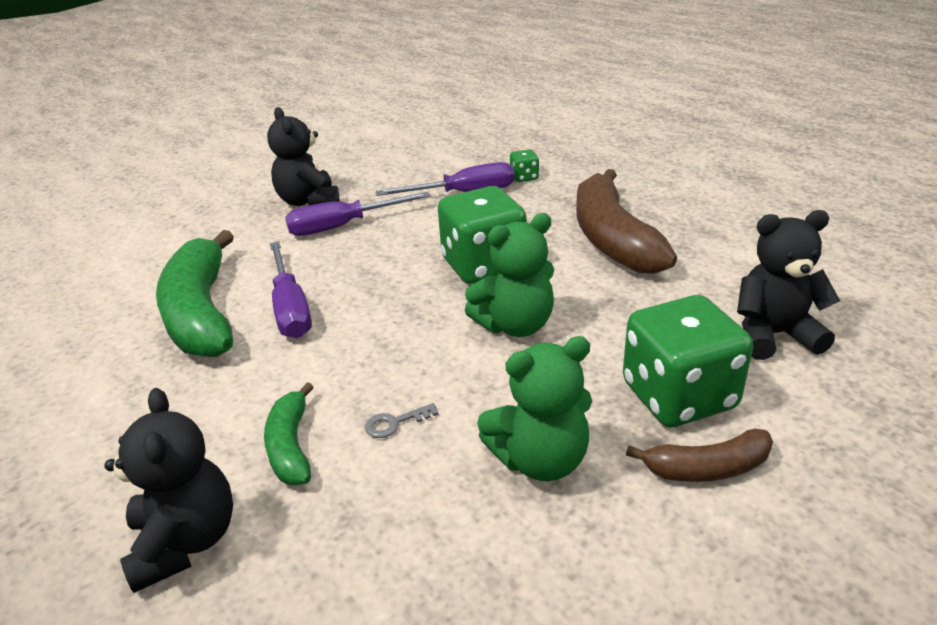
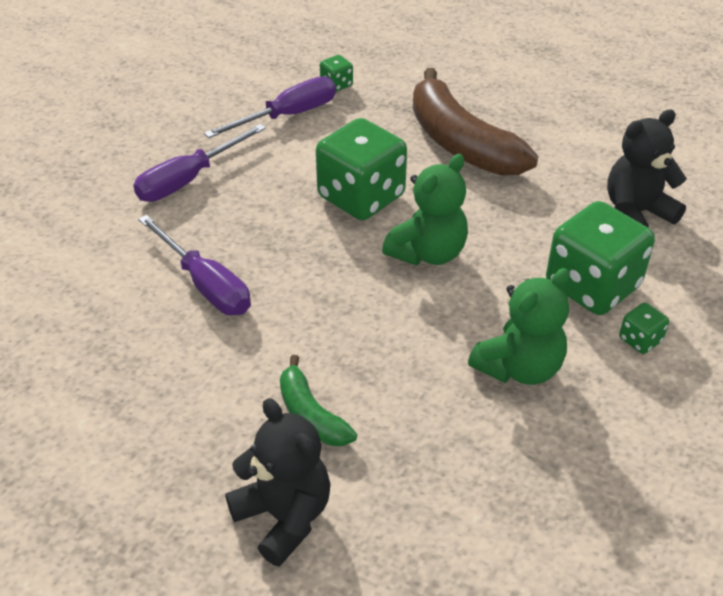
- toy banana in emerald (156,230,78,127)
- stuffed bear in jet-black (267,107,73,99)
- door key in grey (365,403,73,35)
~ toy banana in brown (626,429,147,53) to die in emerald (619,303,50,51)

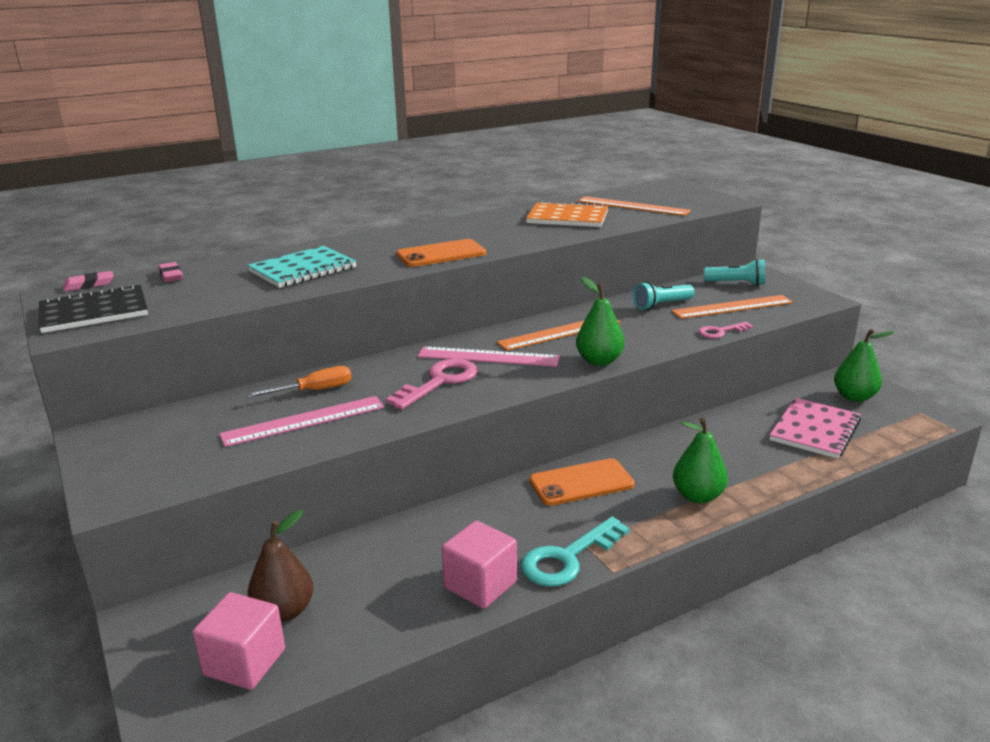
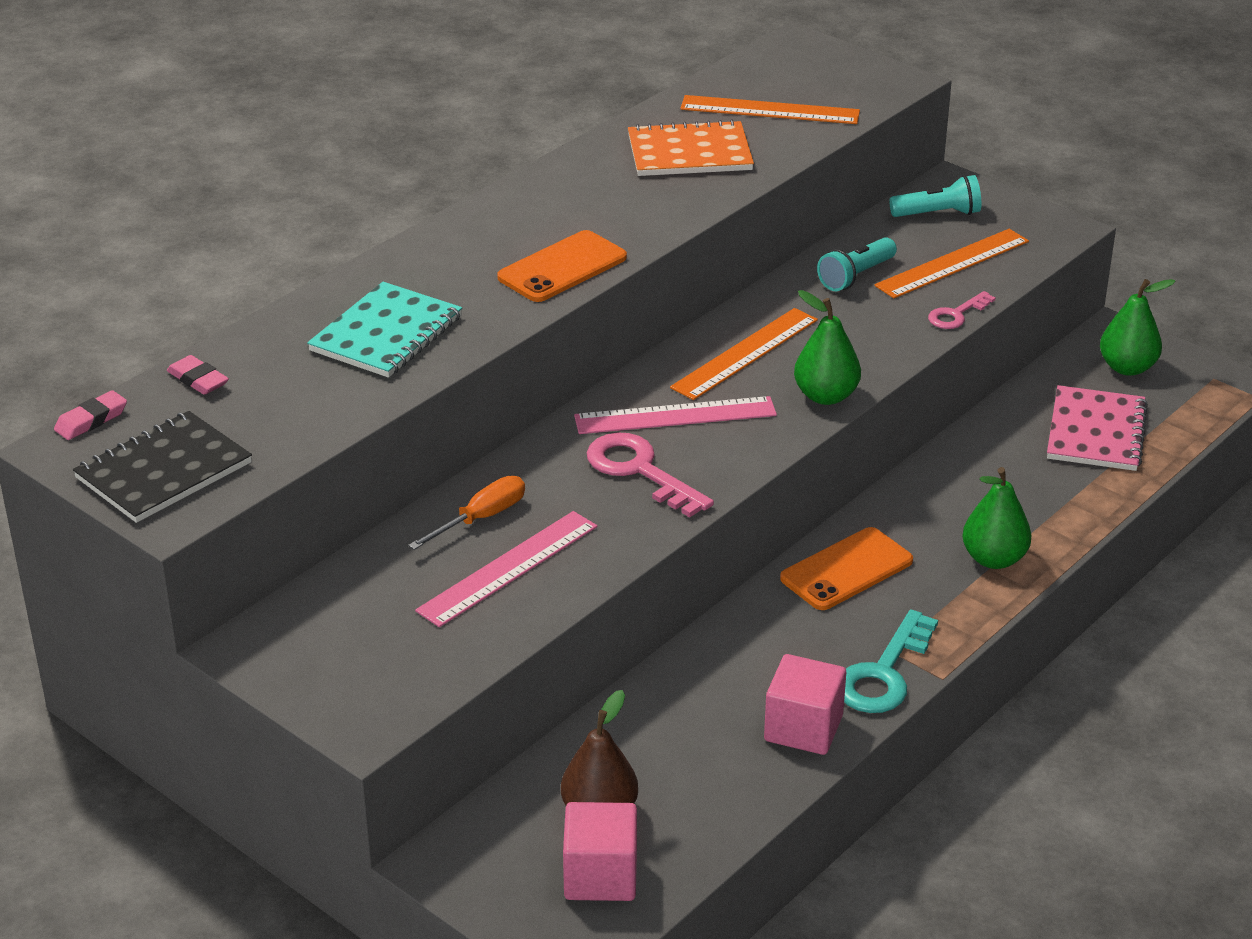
~ door key in rosy (386,359,92,51) = (586,433,128,85) 60 degrees counterclockwise

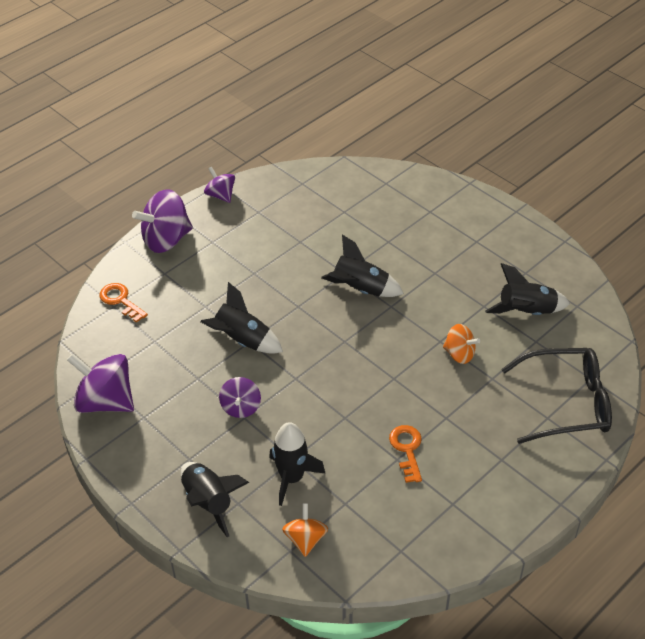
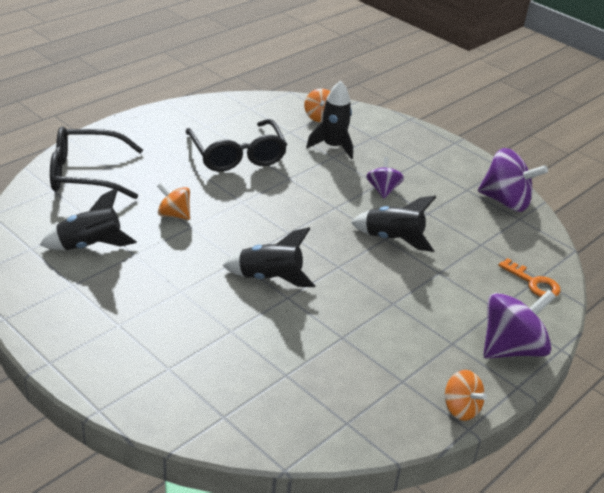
- rocket in jet-black (181,462,68,75)
~ spinning top in violet (204,167,31,36) to spinning top in bright orange (445,370,42,51)
~ door key in bright orange (389,425,33,58) to glasses in jet-black (186,119,101,53)

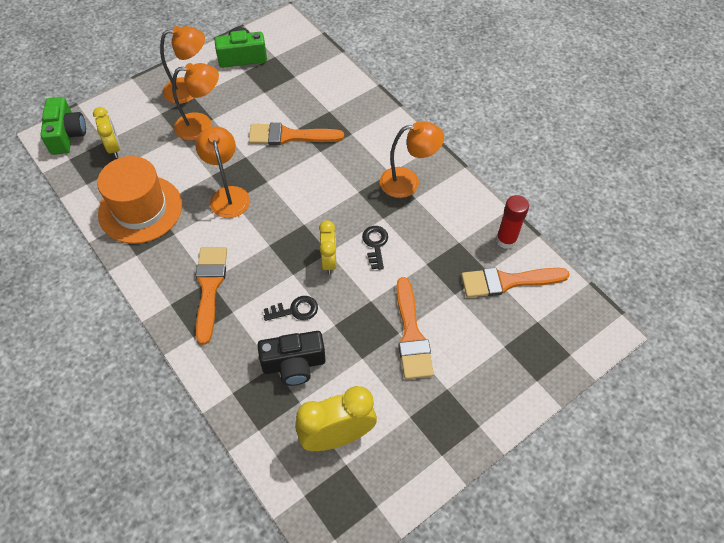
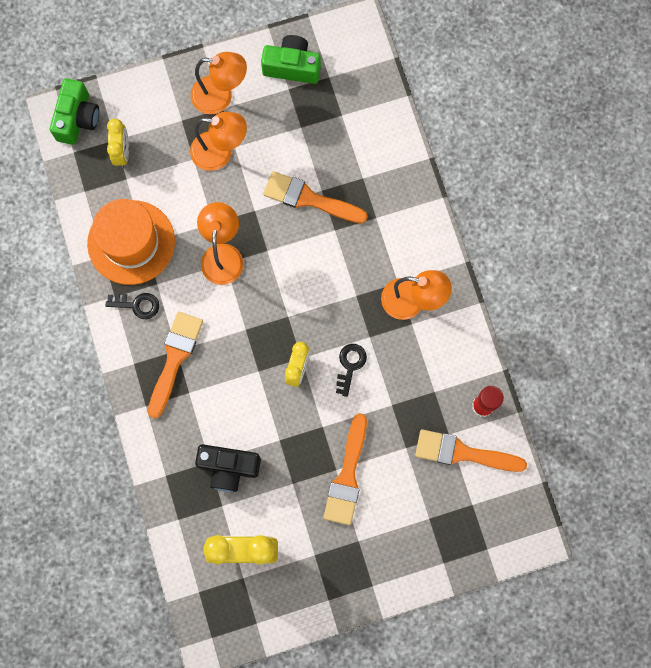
~ door key in jet-black (264,296,54,25) to (106,293,53,26)

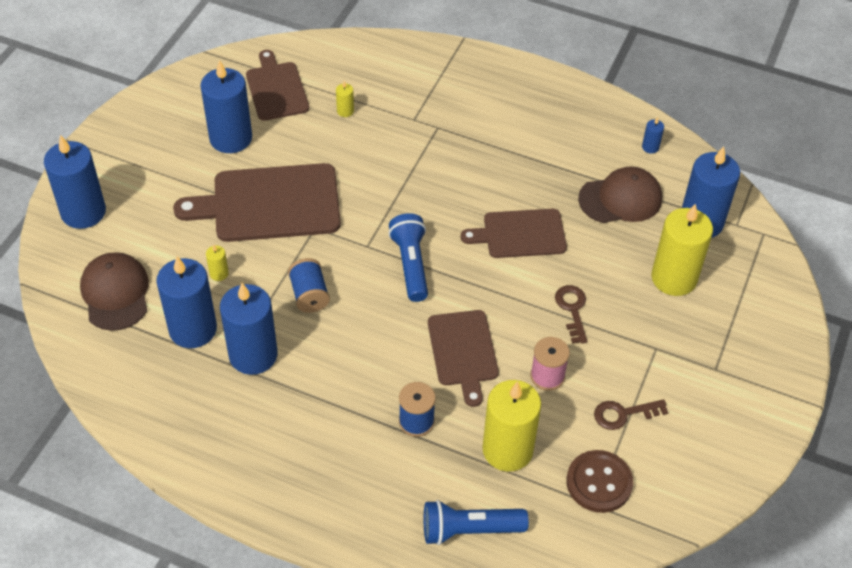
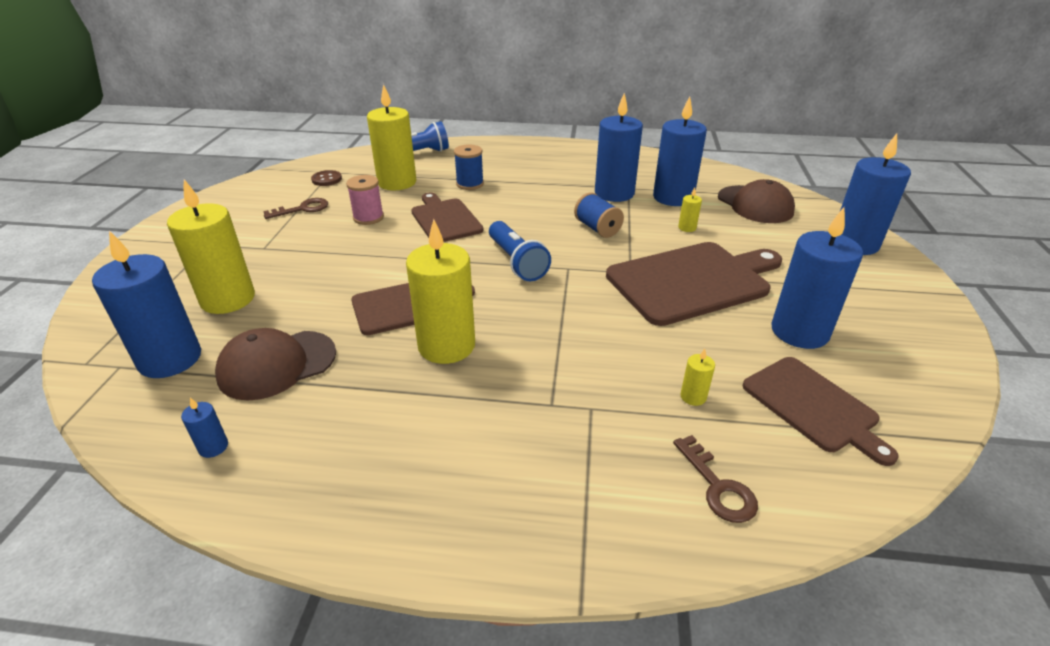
~ door key in brown (555,285,32,58) to (673,435,85,88)
~ shirt button in brown (566,450,67,63) = (311,170,31,16) x0.60
+ candle in yellow (406,219,69,145)

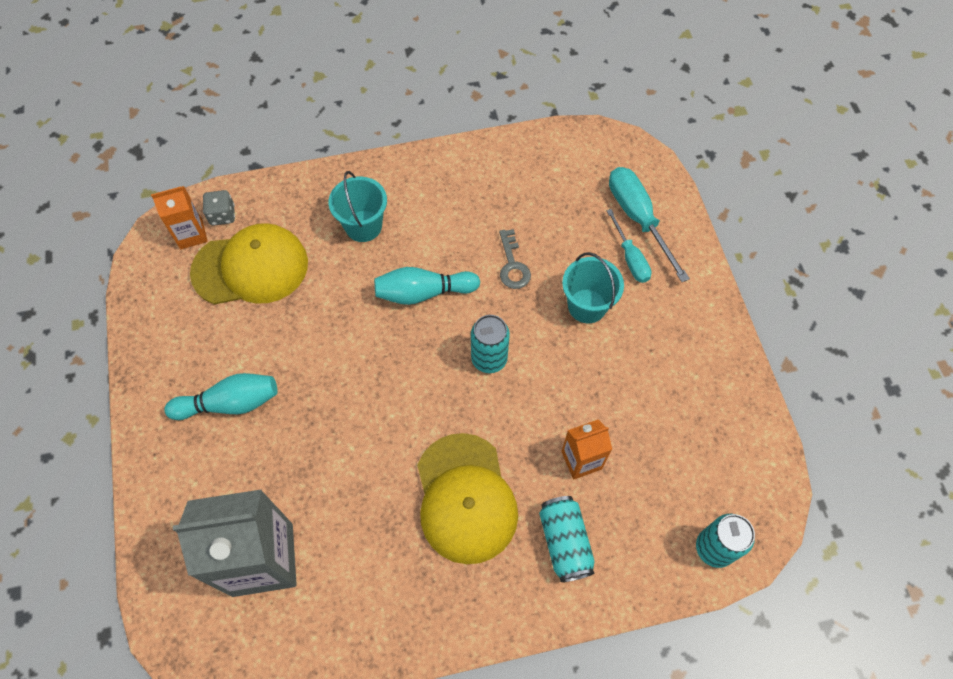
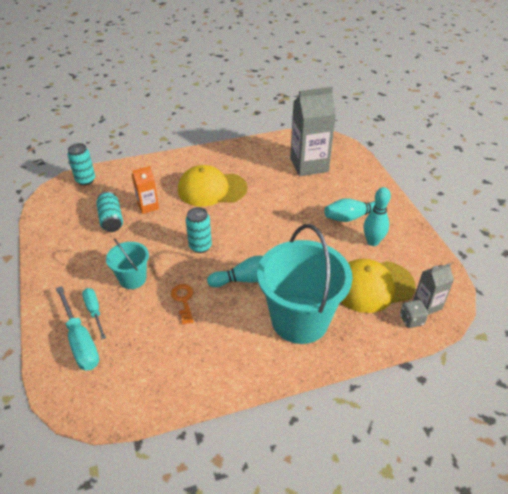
~ carton in bright orange (151,186,57,63) to carton in grey (413,263,41,52)
~ pail in turquoise (329,171,58,71) = (257,224,96,120) x1.99
~ cap in yellow (417,433,101,131) = (178,165,69,42) 75 degrees counterclockwise
~ door key in grey (499,229,32,60) to door key in bright orange (171,284,23,40)
~ soda can in turquoise (539,496,56,86) to (96,192,27,40)
+ skittle in turquoise (364,187,27,59)

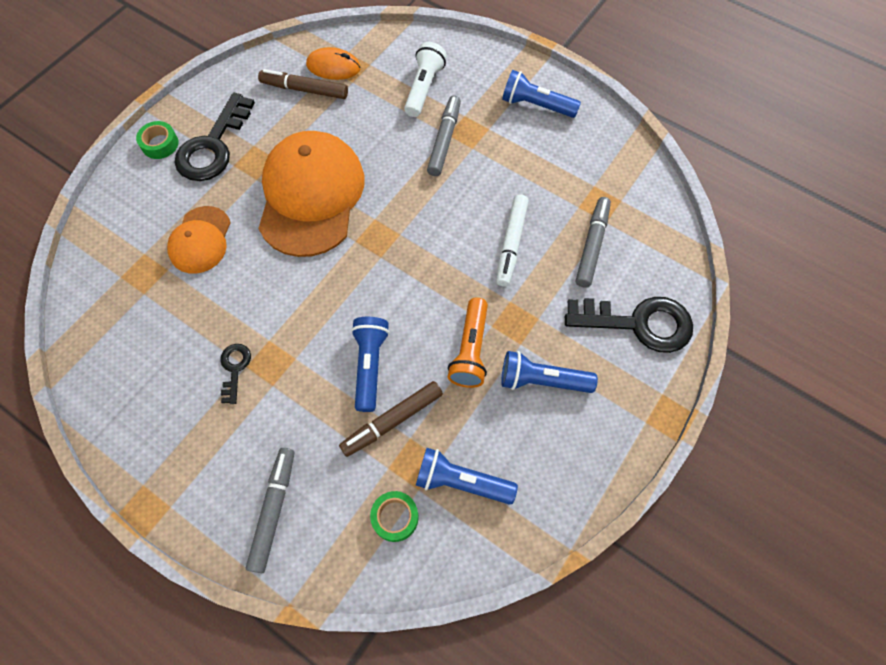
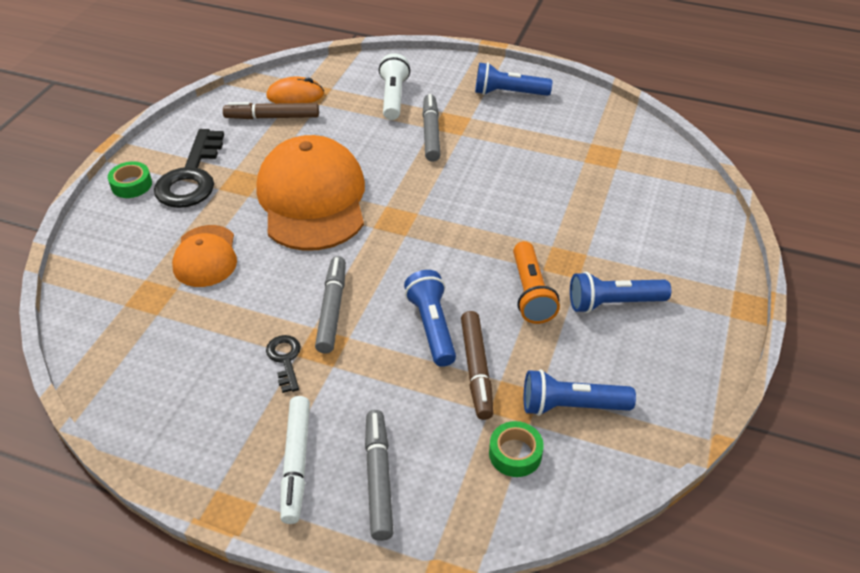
~ felt pen in brown (339,381,104,76) = (461,311,33,109) 45 degrees counterclockwise
~ felt pen in pure white (496,194,33,93) to (280,396,30,128)
- door key in jet-black (565,297,128,56)
~ felt pen in grey (576,197,35,91) to (315,256,31,98)

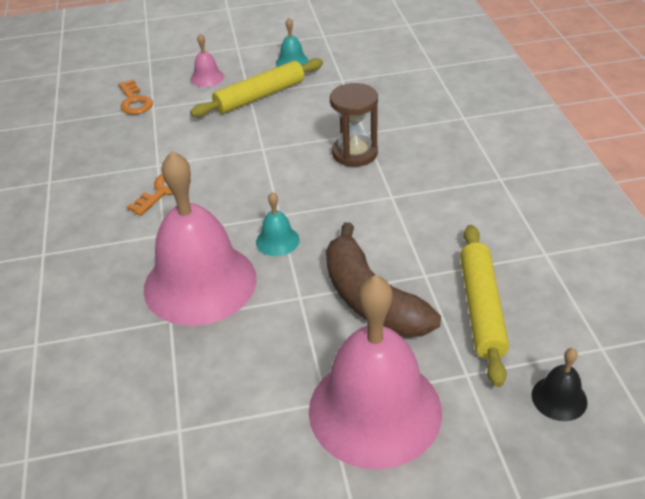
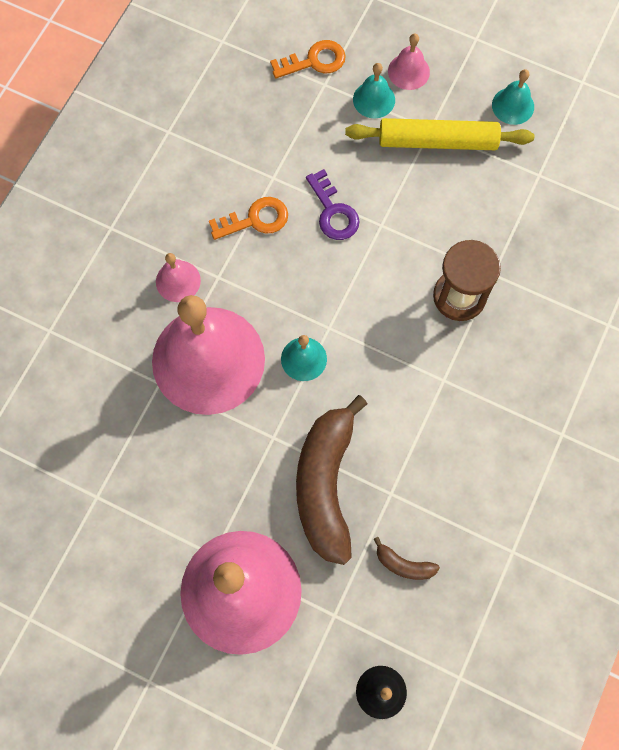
~ door key in bright orange (119,79,34,36) = (270,40,76,39) 120 degrees counterclockwise
~ rolling pin in yellow (460,225,49,162) to toy banana in brown (374,537,66,43)
+ school bell in rosy (156,253,45,49)
+ door key in violet (306,169,54,71)
+ school bell in turquoise (353,63,42,55)

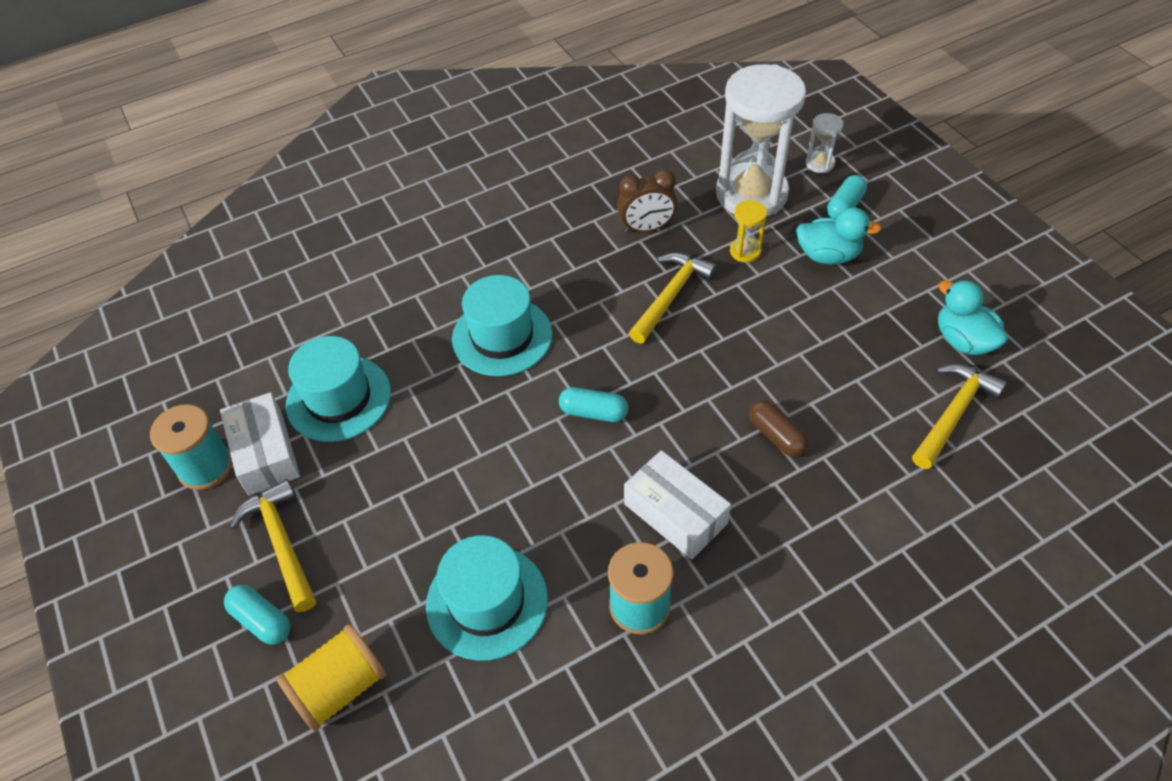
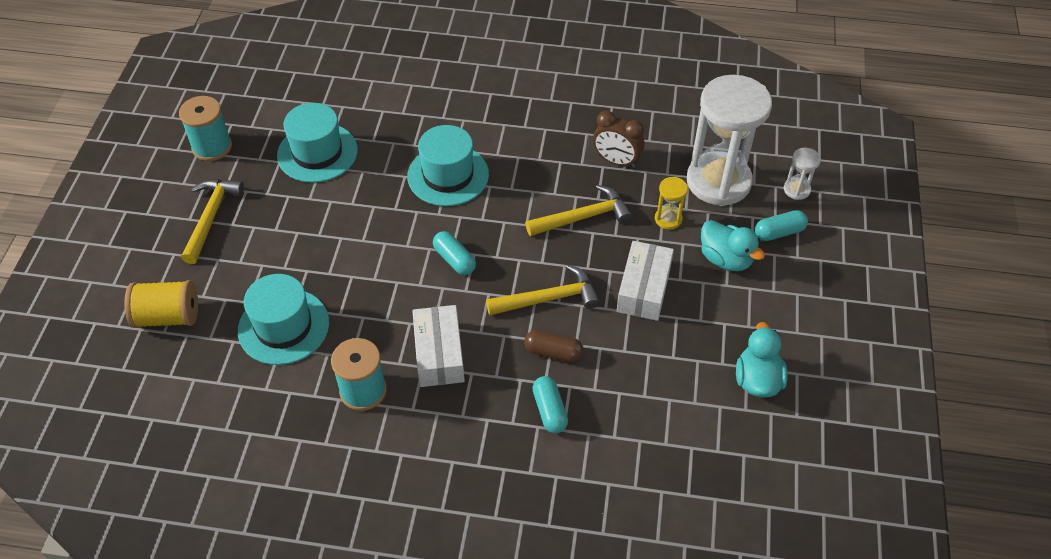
~ package in pure white (220,392,80,104) to (617,241,57,80)
~ capsule in turquoise (224,585,67,60) to (532,376,36,57)
~ capsule in brown (749,400,60,57) = (524,330,60,32) 75 degrees counterclockwise
~ claw hammer in yellow (912,364,95,105) to (486,265,114,50)

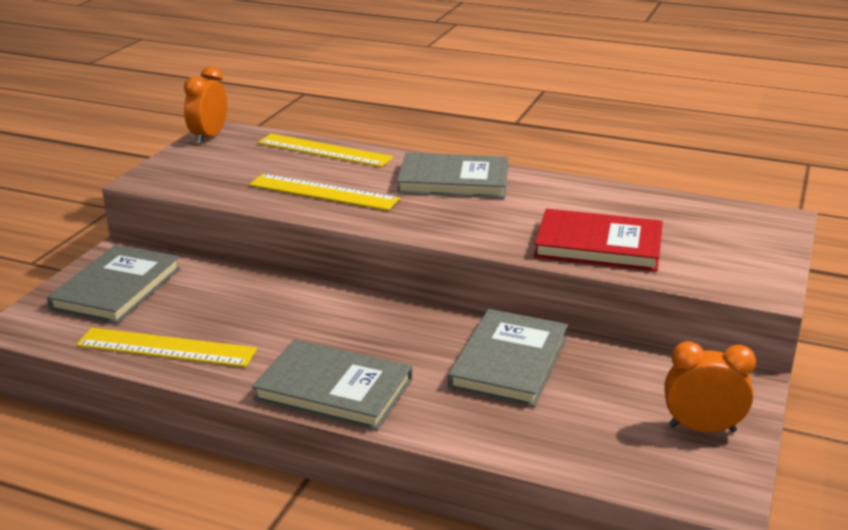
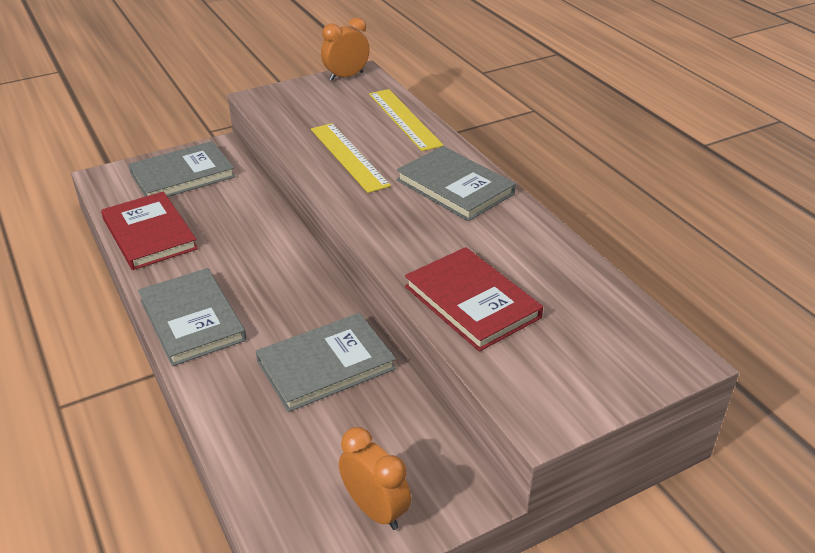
~ straightedge in yellow (76,328,181,39) to book in red (101,191,97,79)

